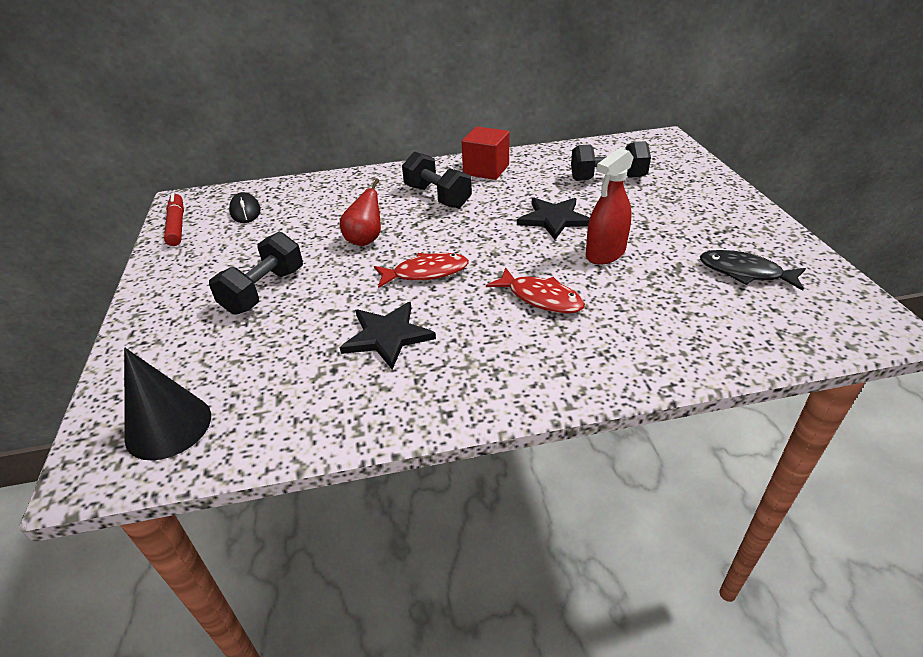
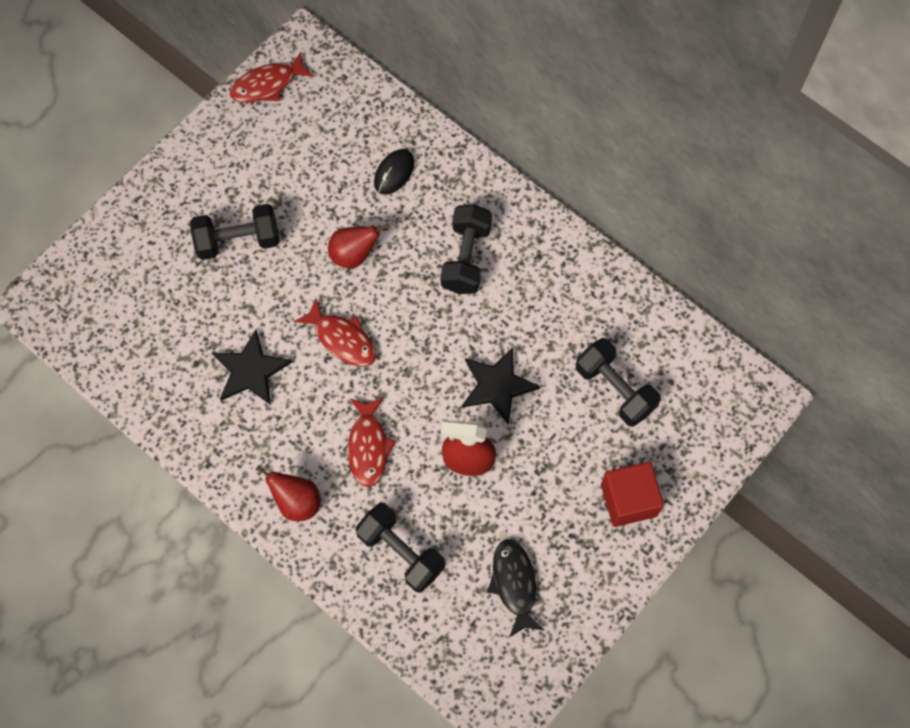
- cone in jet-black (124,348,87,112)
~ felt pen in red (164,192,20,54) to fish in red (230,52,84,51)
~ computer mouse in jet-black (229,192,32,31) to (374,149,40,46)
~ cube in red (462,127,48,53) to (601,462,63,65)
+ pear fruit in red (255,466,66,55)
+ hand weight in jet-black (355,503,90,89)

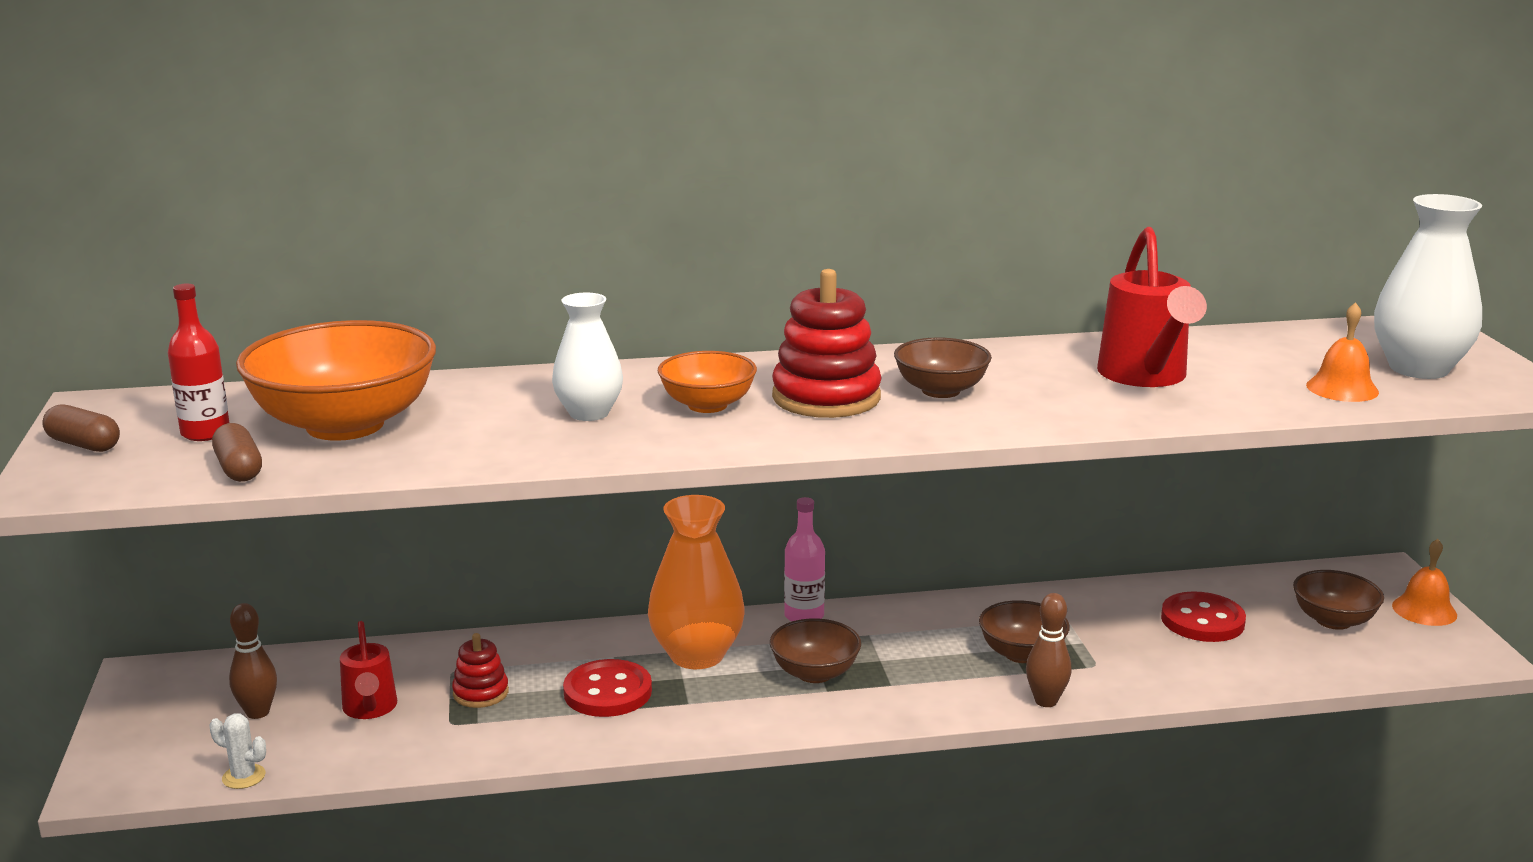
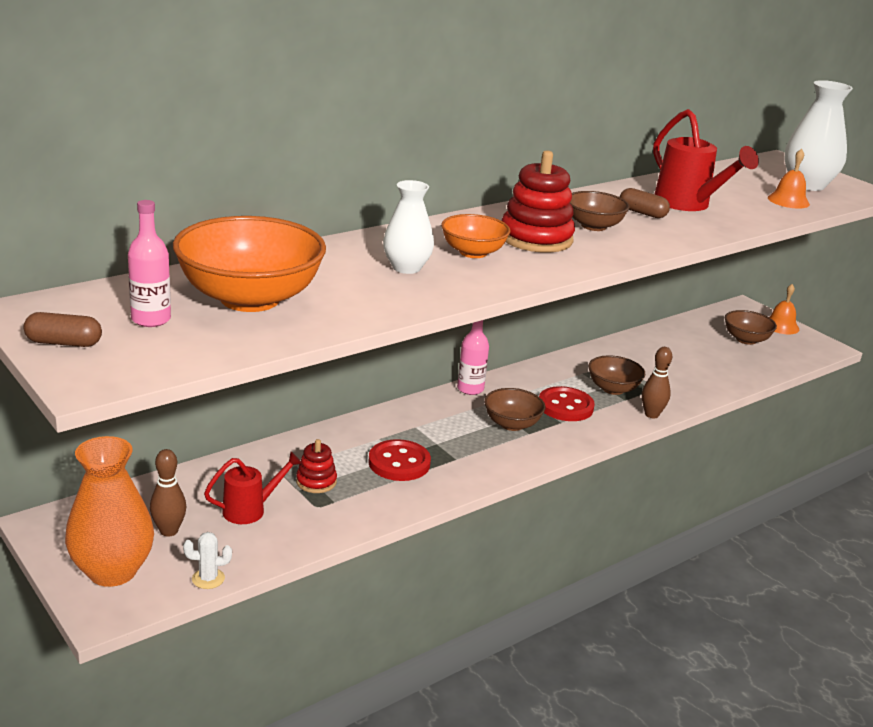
~ drink bottle in red (168,284,62,157) to drink bottle in rosy (128,200,43,127)
~ capsule in brown (212,423,50,59) to (620,188,50,30)
~ sprinkling can in red (340,621,57,98) = (204,452,98,72) 75 degrees counterclockwise
~ vase in bright orange (648,495,97,174) to (65,436,89,151)
~ shirt button in red (1161,591,85,51) to (539,386,56,35)

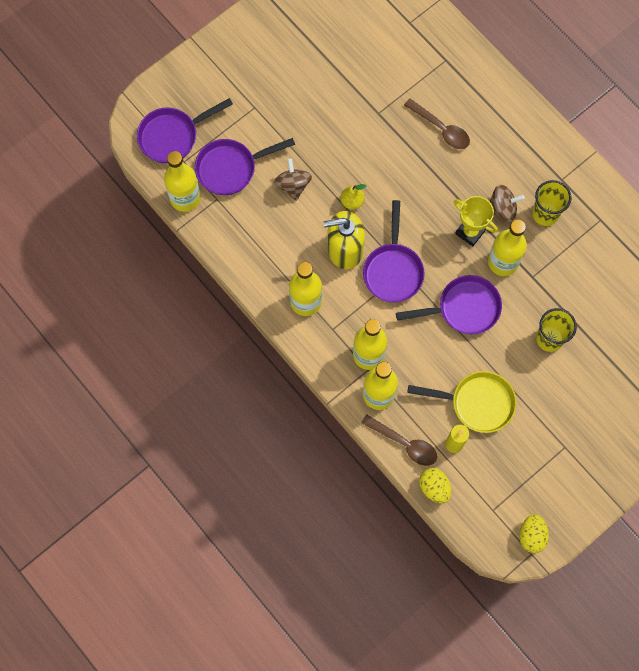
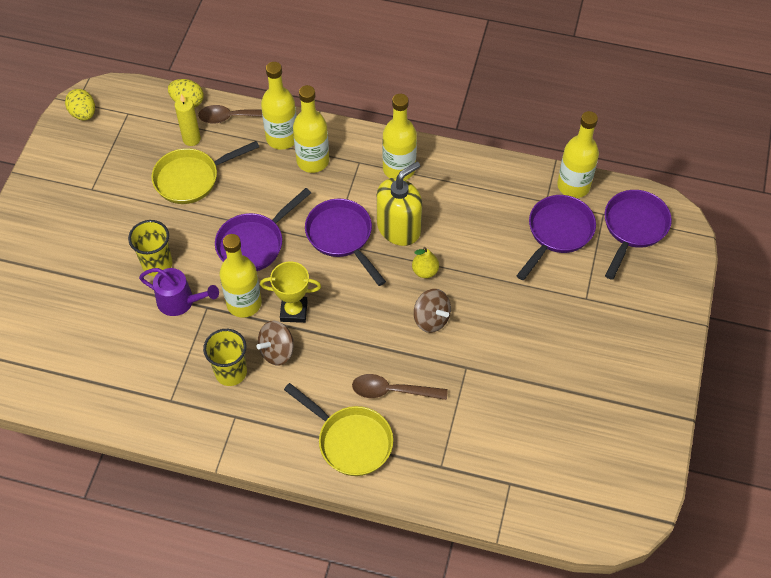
~ spinning top in brown (274,159,38,42) to (414,289,37,44)
+ sprinkling can in violet (139,268,80,48)
+ frying pan in yellow (284,383,109,93)

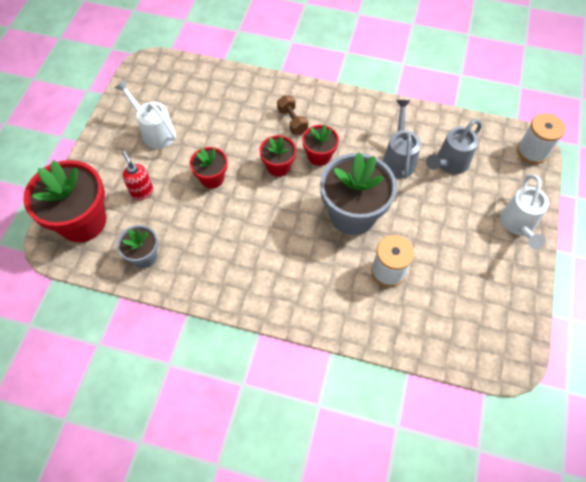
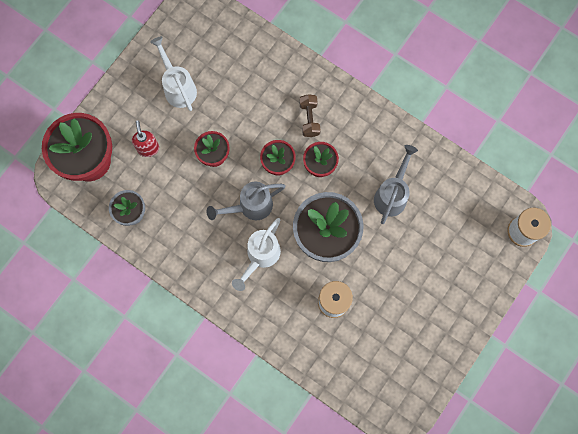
~ sprinkling can in grey (426,119,56,55) to (207,182,79,38)
~ sprinkling can in pure white (501,174,48,75) to (232,218,49,73)

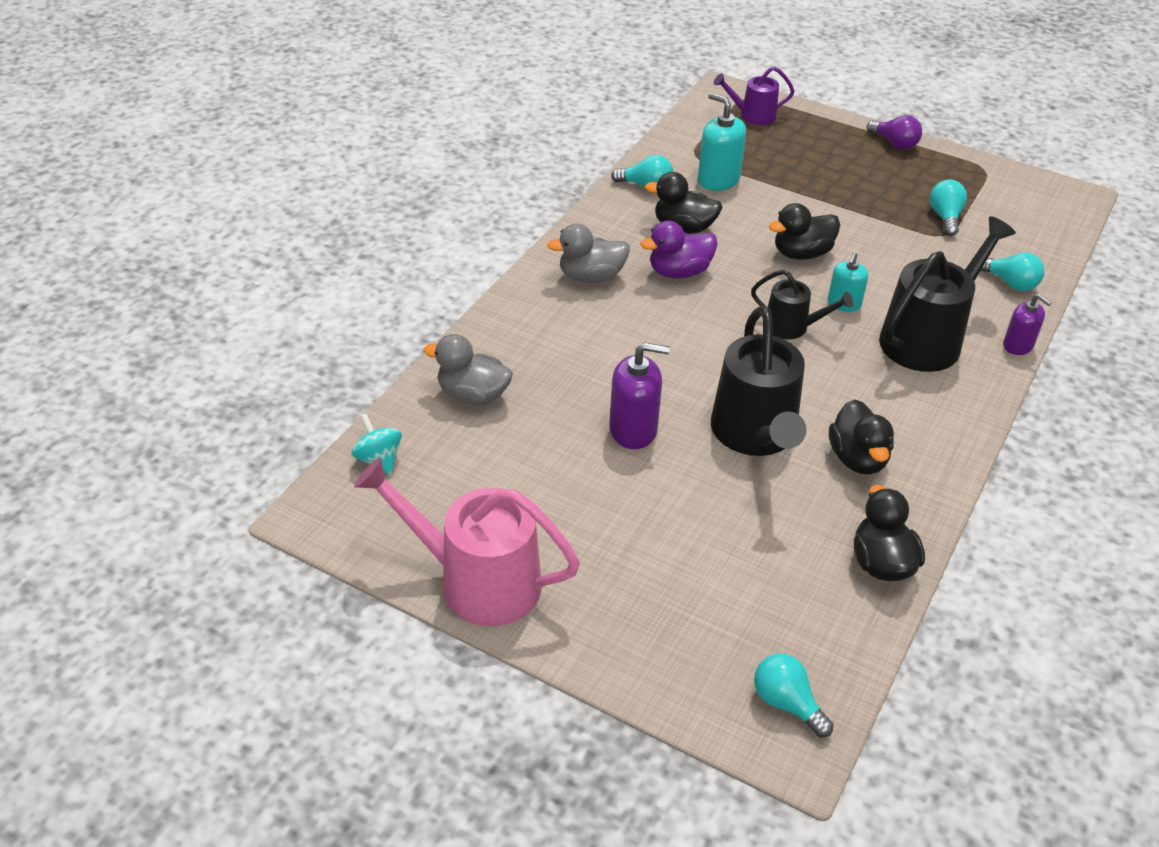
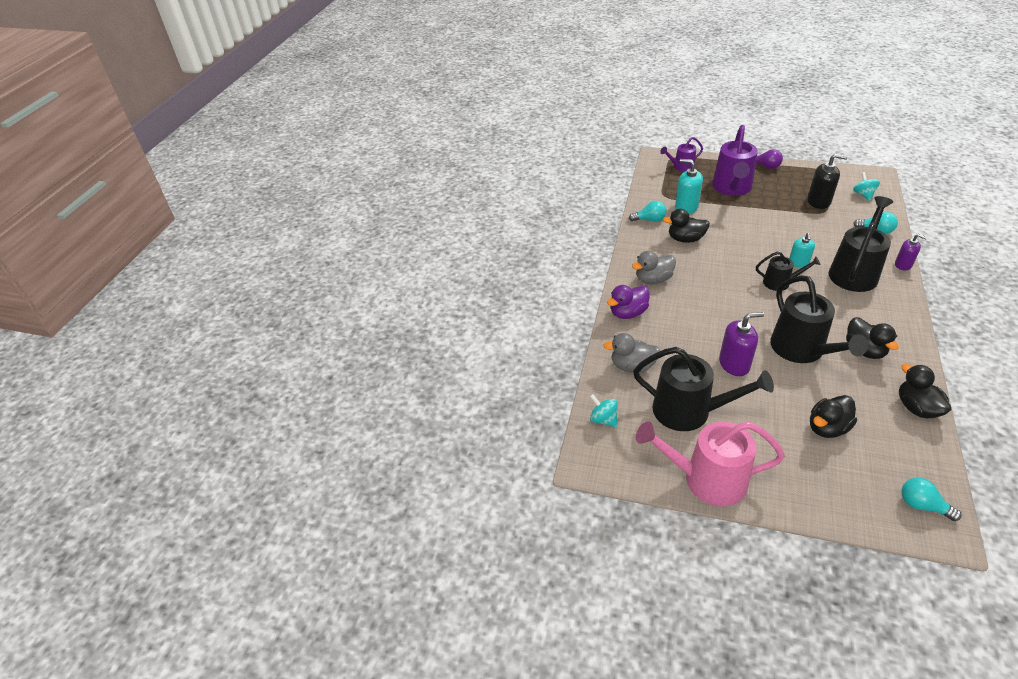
~ toy duck in violet (640,221,78,57) to (607,285,43,34)
~ toy duck in jet-black (769,203,71,57) to (810,395,47,43)
~ bulb in turquoise (930,180,37,56) to soap dispenser in jet-black (807,154,41,55)
+ sprinkling can in jet-black (633,347,141,84)
+ sprinkling can in violet (712,125,46,71)
+ spinning top in turquoise (853,172,27,29)

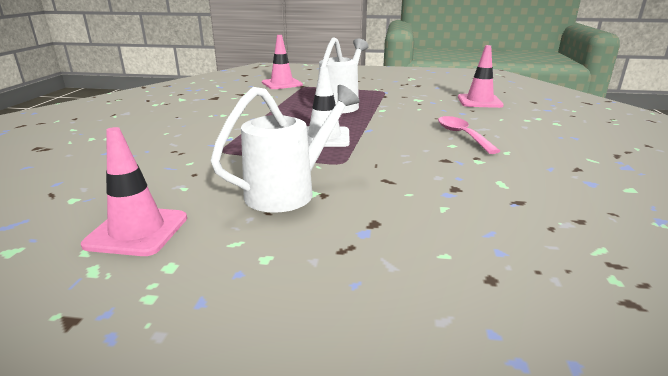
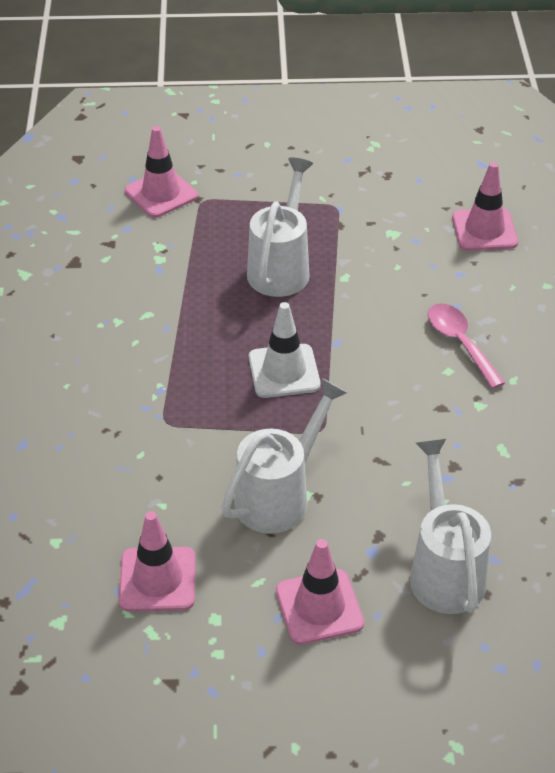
+ traffic cone in rosy (276,539,88,106)
+ sprinkling can in pure white (410,439,81,175)

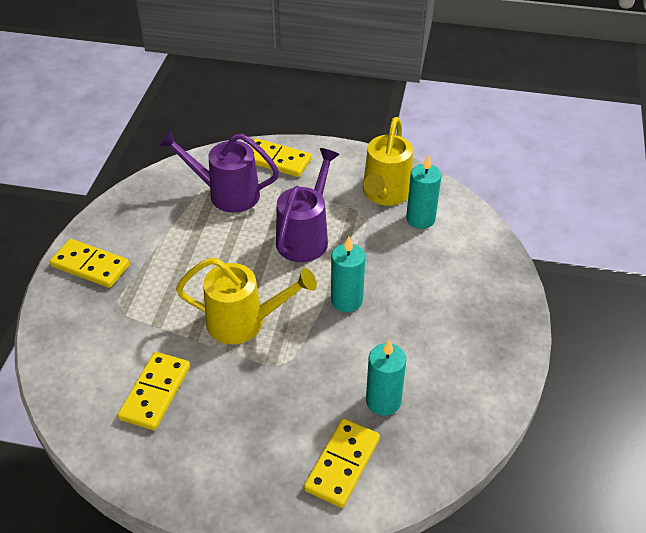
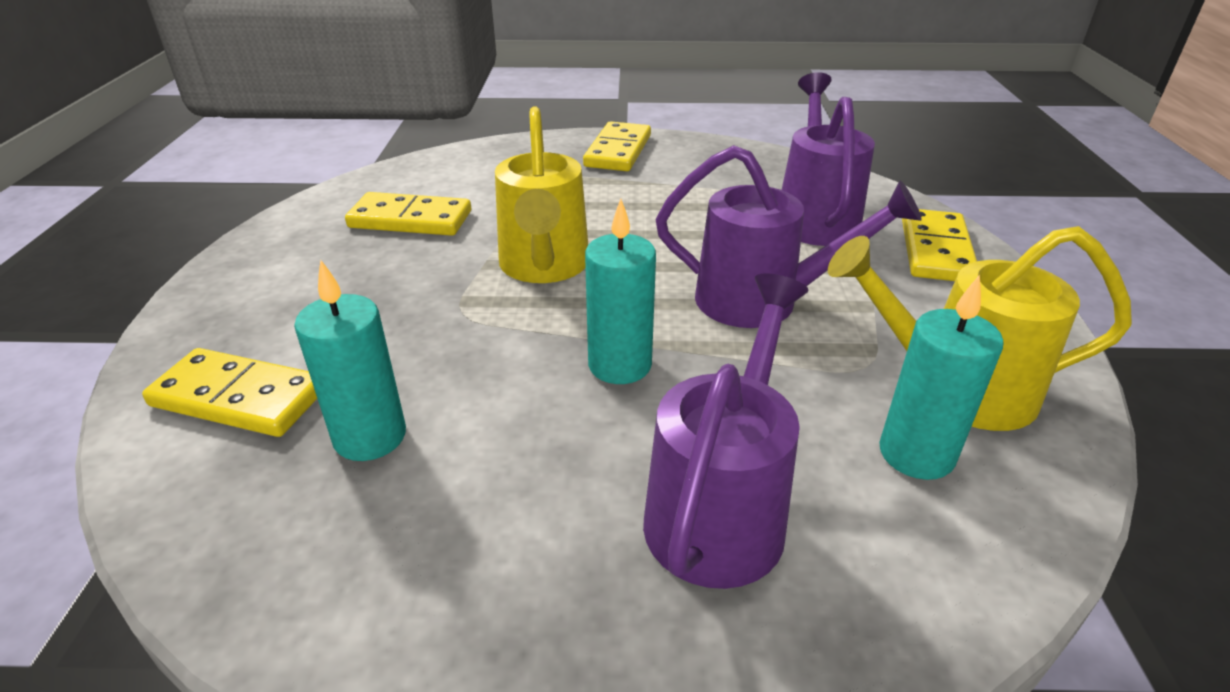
+ sprinkling can in violet (643,273,166,316)

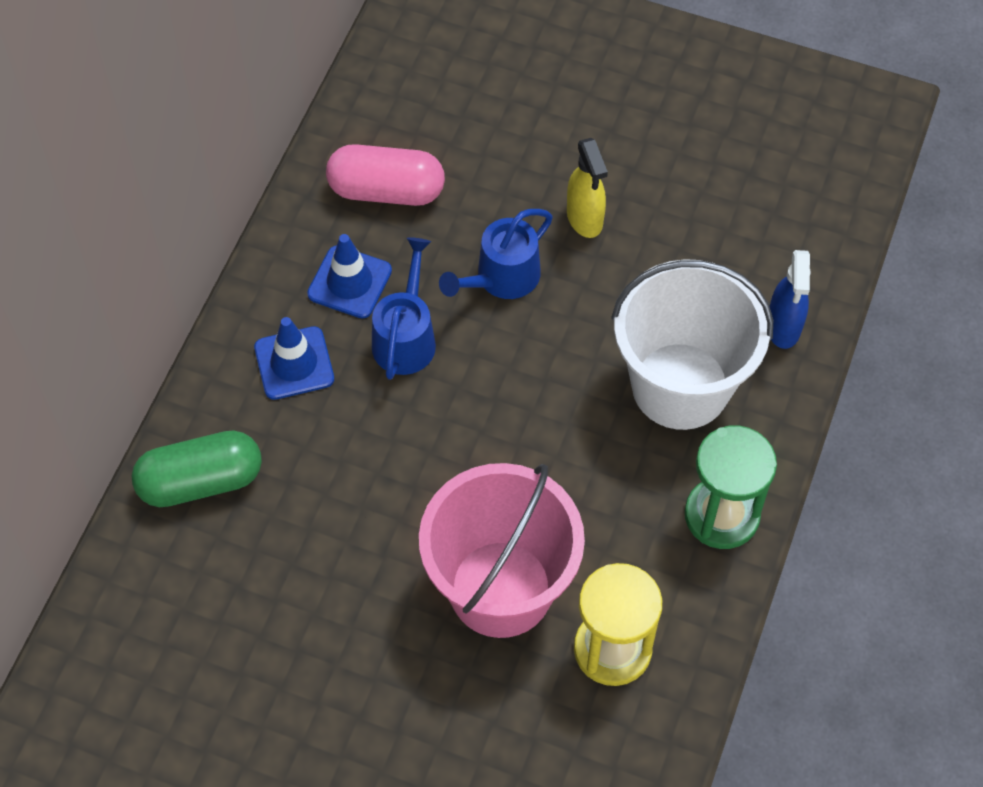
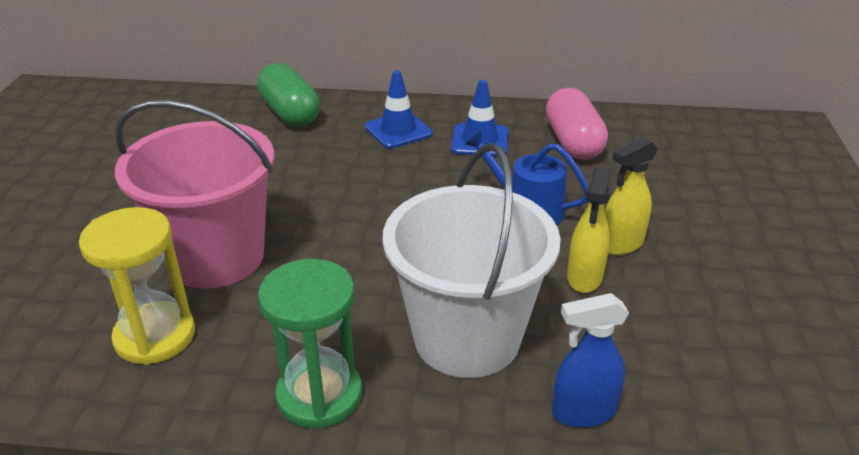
- sprinkling can in royal blue (372,237,64,143)
+ sprayer in yellow (567,167,43,126)

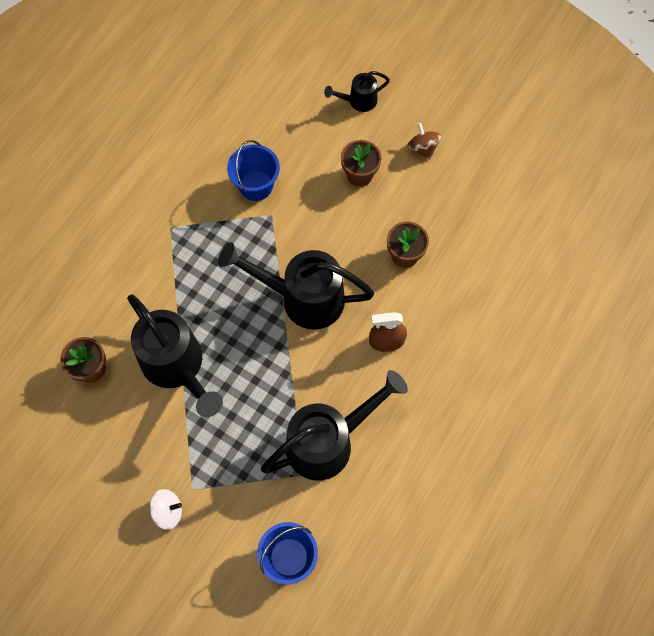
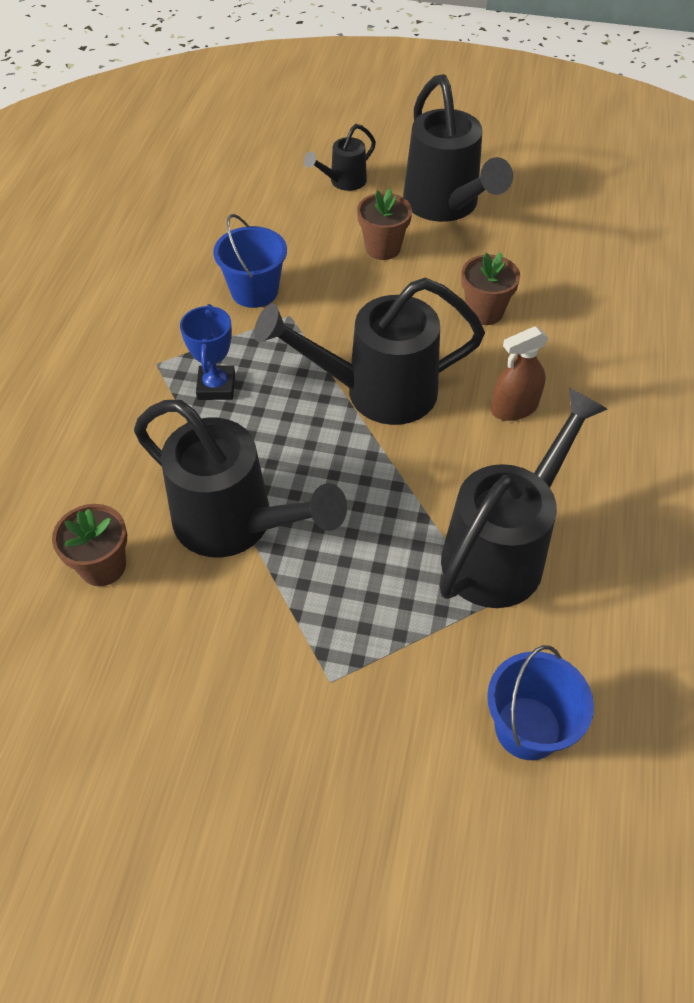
- spinning top in pure white (149,489,33,41)
~ spinning top in brown (408,123,33,36) to sprinkling can in jet-black (403,74,110,148)
+ trophy in royal blue (180,304,55,96)

